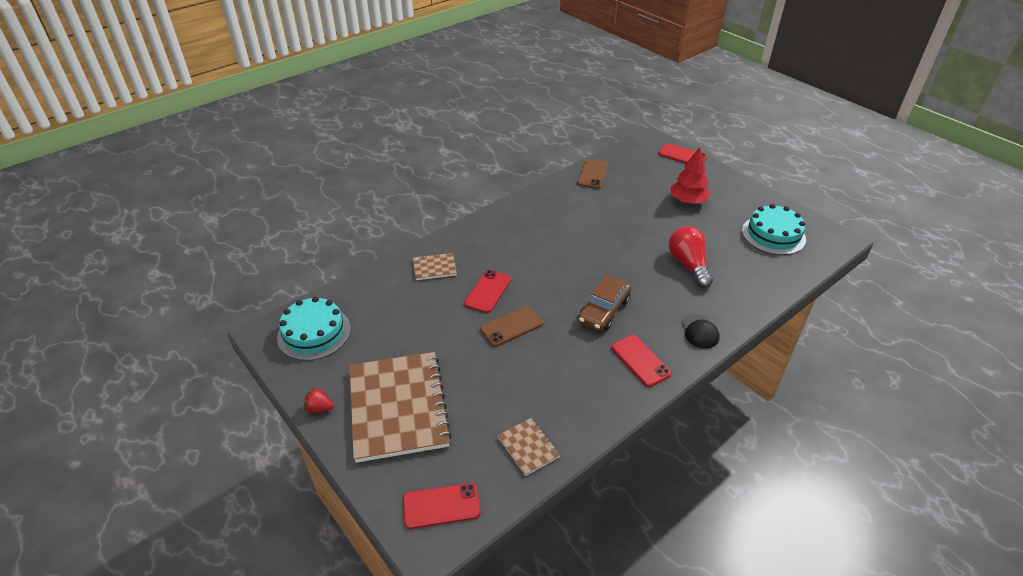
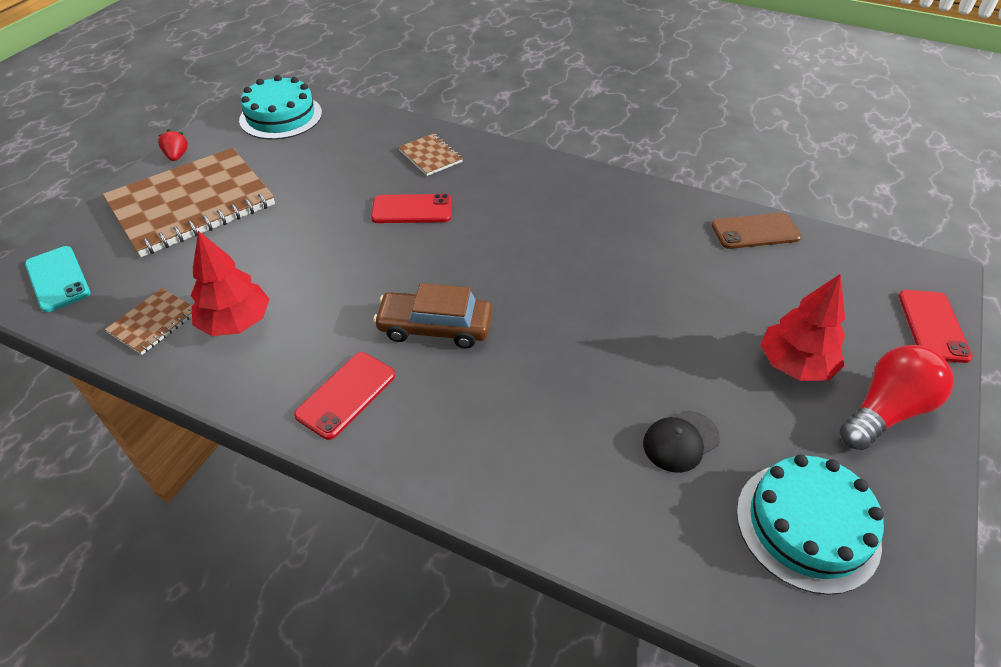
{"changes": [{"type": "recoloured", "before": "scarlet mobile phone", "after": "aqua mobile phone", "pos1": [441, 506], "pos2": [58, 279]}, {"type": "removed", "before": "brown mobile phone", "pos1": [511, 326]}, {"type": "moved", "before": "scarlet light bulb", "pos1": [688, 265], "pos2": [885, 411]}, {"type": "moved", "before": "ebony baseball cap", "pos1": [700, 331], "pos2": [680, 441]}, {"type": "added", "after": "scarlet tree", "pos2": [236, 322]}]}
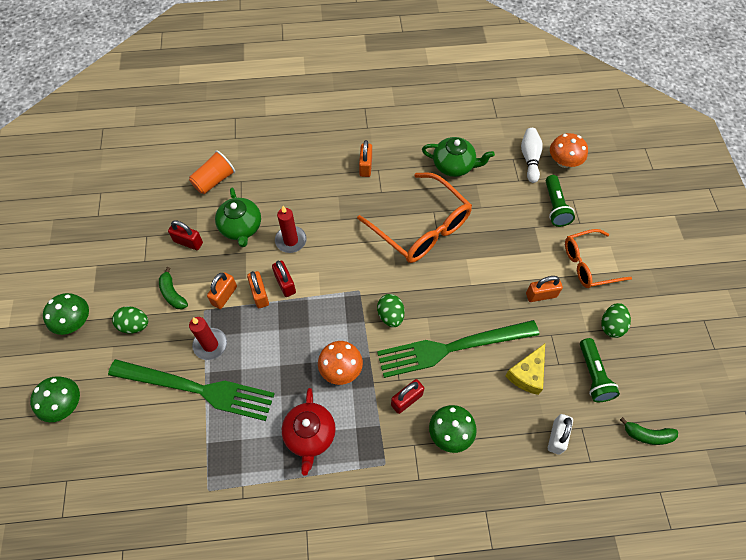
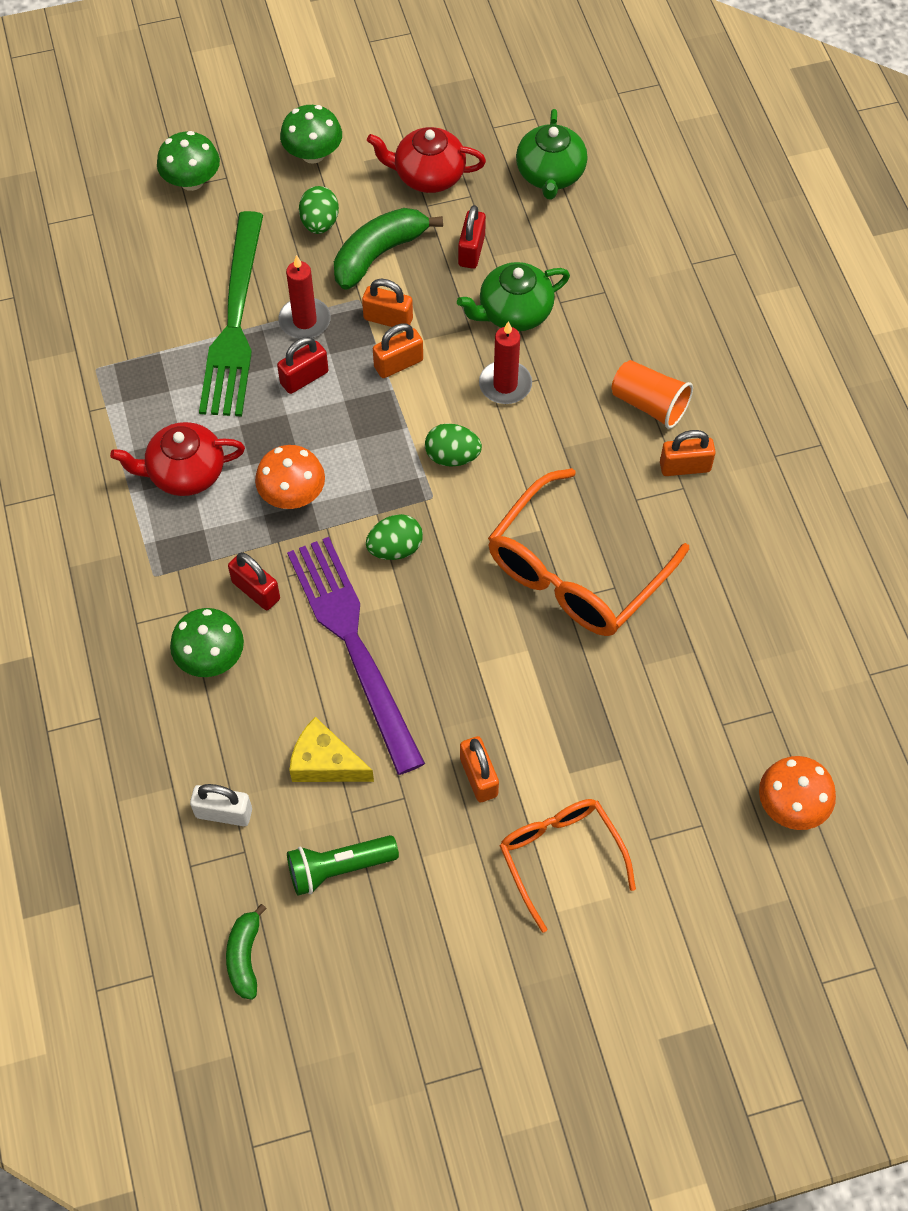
{"changes": [{"type": "resized", "before": "green banana", "pos1": [173, 294], "pos2": [379, 254], "scale": 1.67}, {"type": "moved", "before": "orange cup", "pos1": [214, 180], "pos2": [649, 404]}, {"type": "moved", "before": "scarlet padlock", "pos1": [285, 284], "pos2": [304, 378]}, {"type": "recoloured", "before": "green table fork", "after": "purple table fork", "pos1": [452, 347], "pos2": [354, 645]}, {"type": "moved", "before": "green china teapot", "pos1": [454, 165], "pos2": [550, 175]}, {"type": "removed", "before": "pure white tenpin", "pos1": [530, 159]}, {"type": "removed", "before": "green torch", "pos1": [555, 207]}, {"type": "moved", "before": "green toy egg", "pos1": [611, 325], "pos2": [452, 456]}, {"type": "added", "after": "scarlet china teapot", "pos2": [428, 176]}]}
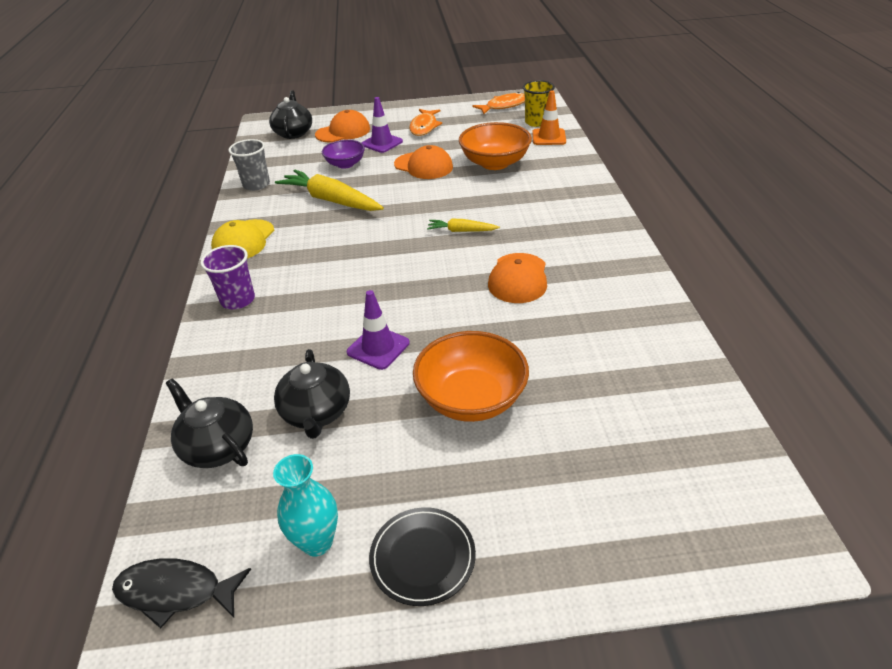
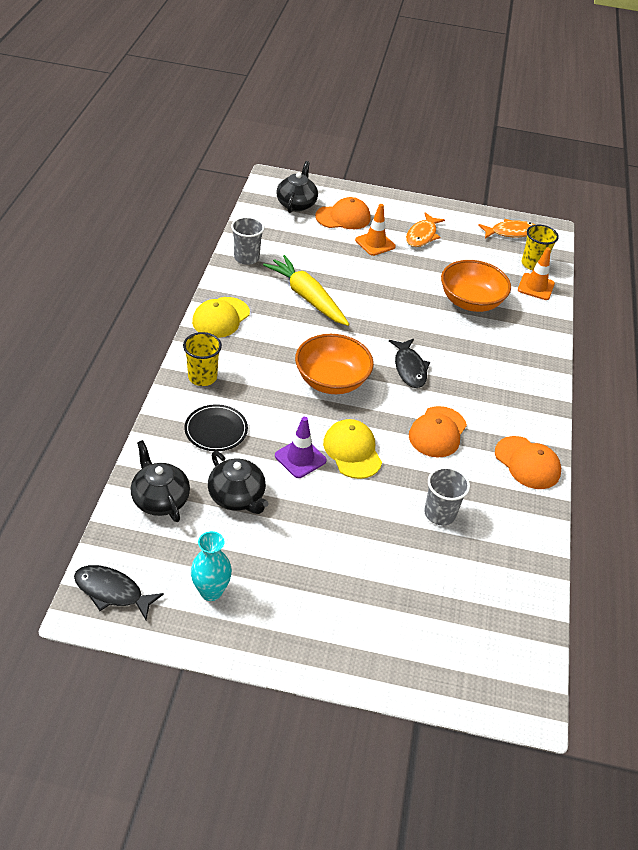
{"changes": [{"type": "recoloured", "before": "purple cup", "after": "golden cup", "pos1": [238, 300], "pos2": [202, 377]}, {"type": "turned", "before": "ebony china teapot", "pos1": [316, 413], "pos2": [237, 497], "turn": -45}, {"type": "removed", "before": "purple deep dish", "pos1": [345, 164]}, {"type": "recoloured", "before": "purple traffic cone", "after": "orange traffic cone", "pos1": [382, 143], "pos2": [375, 243]}, {"type": "moved", "before": "ebony dinner plate", "pos1": [422, 557], "pos2": [216, 430]}, {"type": "moved", "before": "orange baseball cap", "pos1": [423, 166], "pos2": [527, 463]}, {"type": "moved", "before": "orange deep dish", "pos1": [471, 398], "pos2": [331, 381]}, {"type": "replaced", "before": "golden toy carrot", "after": "ebony fish", "pos1": [461, 231], "pos2": [409, 368]}, {"type": "added", "after": "golden baseball cap", "pos2": [352, 451]}, {"type": "added", "after": "gray cup", "pos2": [440, 513]}]}
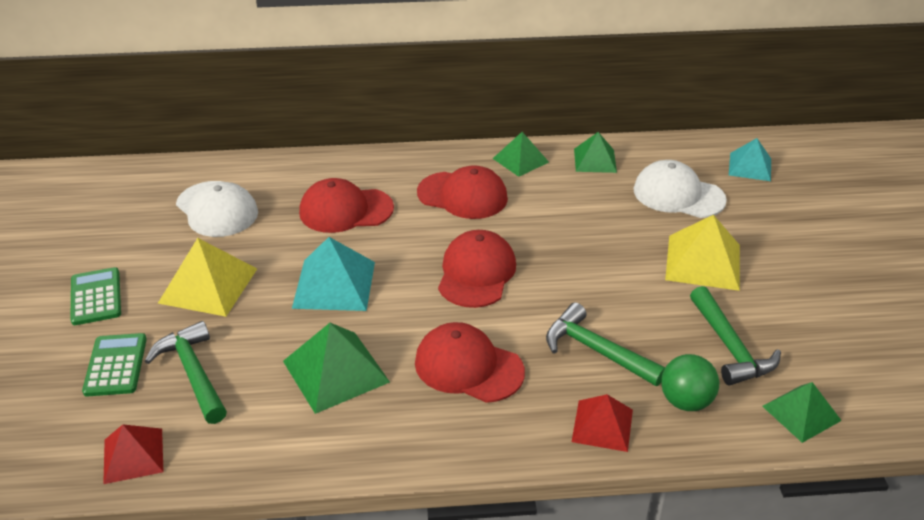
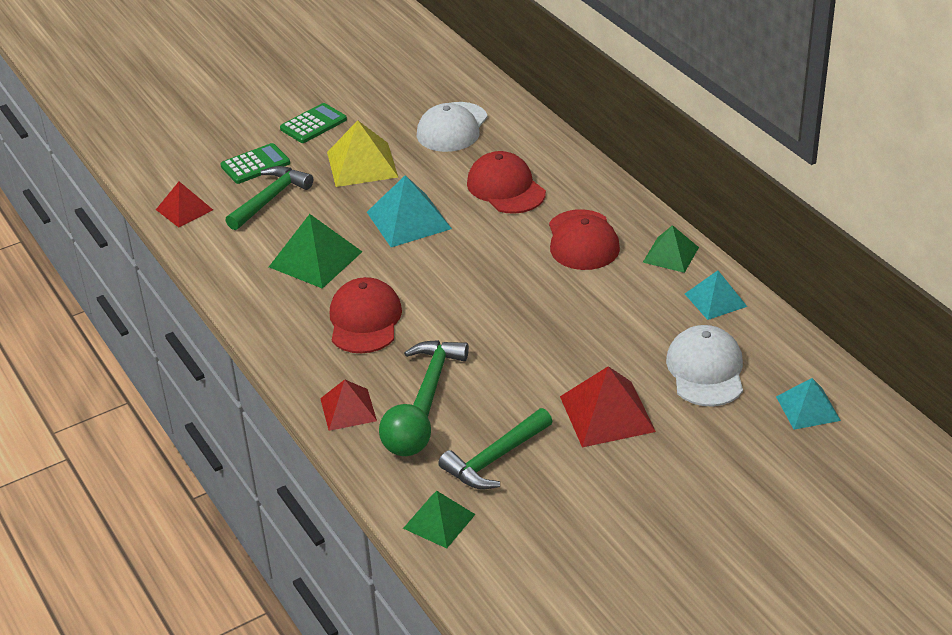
{"changes": [{"type": "removed", "before": "scarlet baseball cap", "pos1": [476, 273]}, {"type": "recoloured", "before": "green pyramid", "after": "aqua pyramid", "pos1": [595, 160], "pos2": [715, 300]}, {"type": "recoloured", "before": "golden pyramid", "after": "scarlet pyramid", "pos1": [703, 262], "pos2": [607, 413]}]}
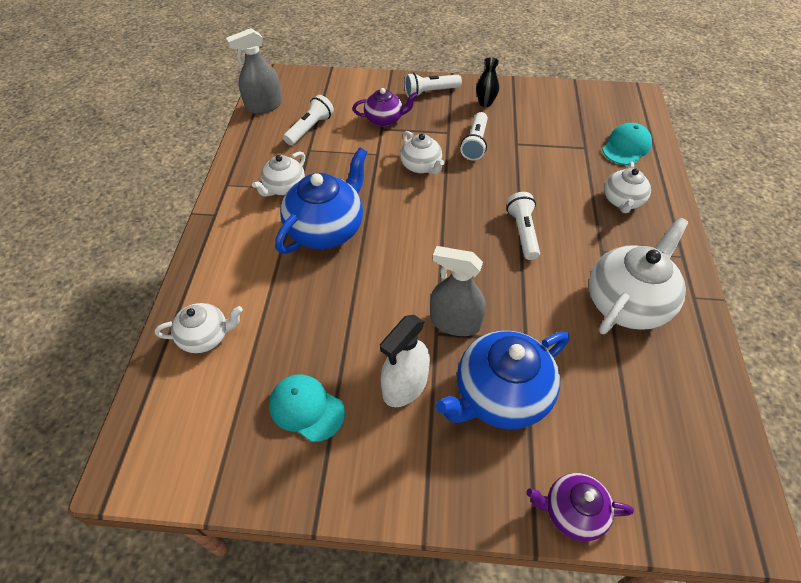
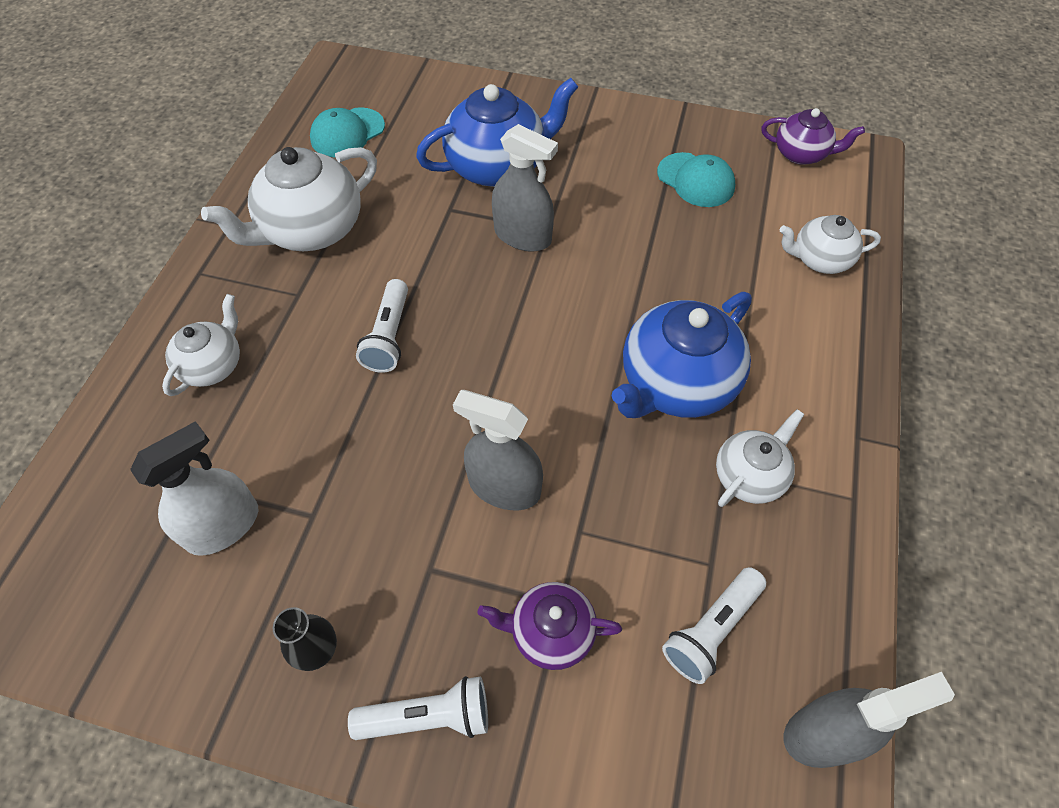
{"changes": [{"type": "moved", "before": "pure white spray cleaner", "pos1": [405, 386], "pos2": [223, 526]}, {"type": "replaced", "before": "pure white china teapot", "after": "gray spray cleaner", "pos1": [421, 166], "pos2": [504, 487]}, {"type": "removed", "before": "pure white torch", "pos1": [475, 143]}, {"type": "moved", "before": "purple china teapot", "pos1": [572, 512], "pos2": [801, 154]}, {"type": "moved", "before": "aqua baseball cap", "pos1": [626, 147], "pos2": [347, 133]}]}
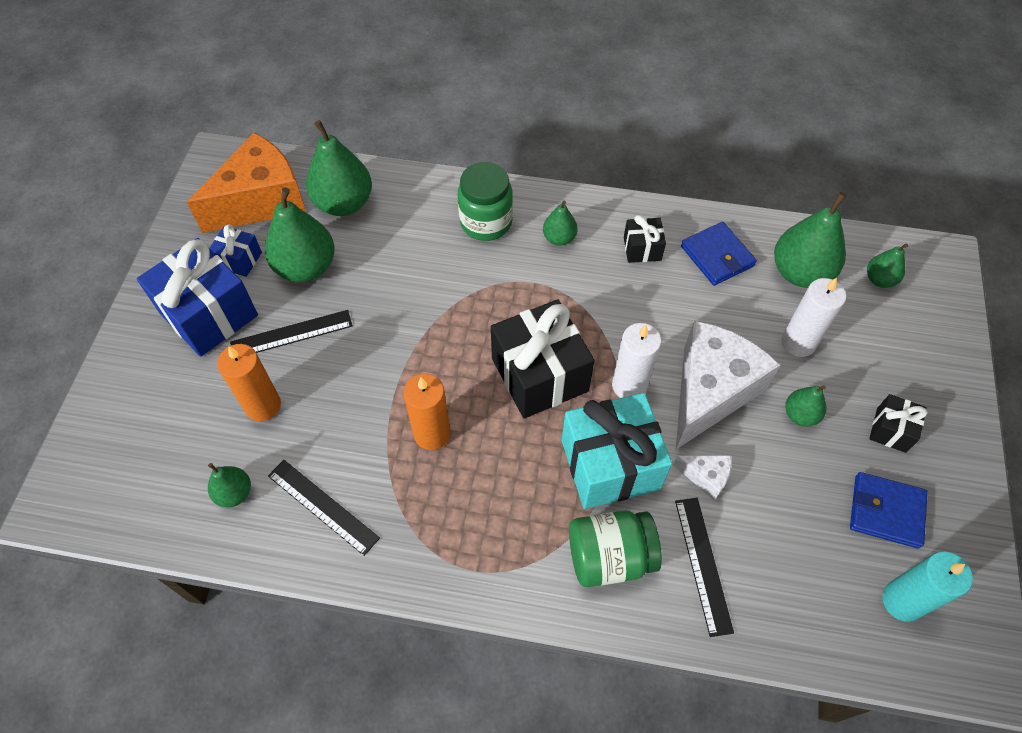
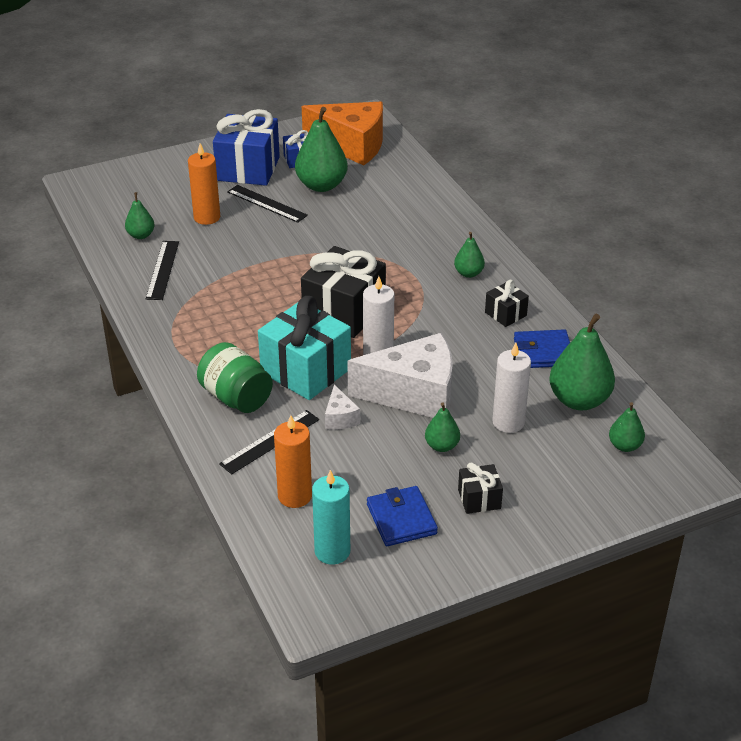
{"changes": [{"type": "removed", "before": "green pear fruit", "pos1": [344, 203]}, {"type": "moved", "before": "orange wax candle", "pos1": [432, 434], "pos2": [295, 496]}, {"type": "removed", "before": "green jar", "pos1": [486, 222]}, {"type": "turned", "before": "royal blue billfold", "pos1": [717, 256], "pos2": [543, 352], "turn": 60}]}
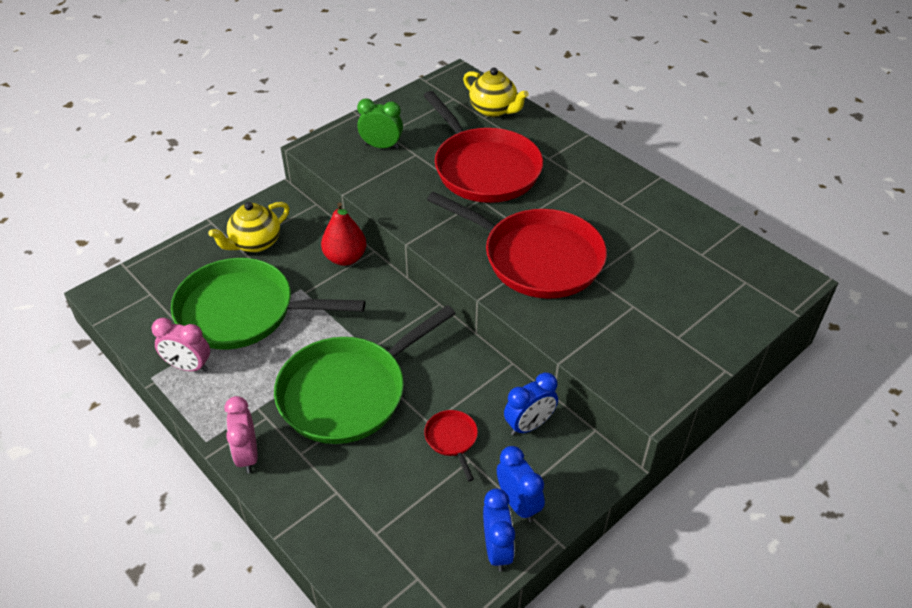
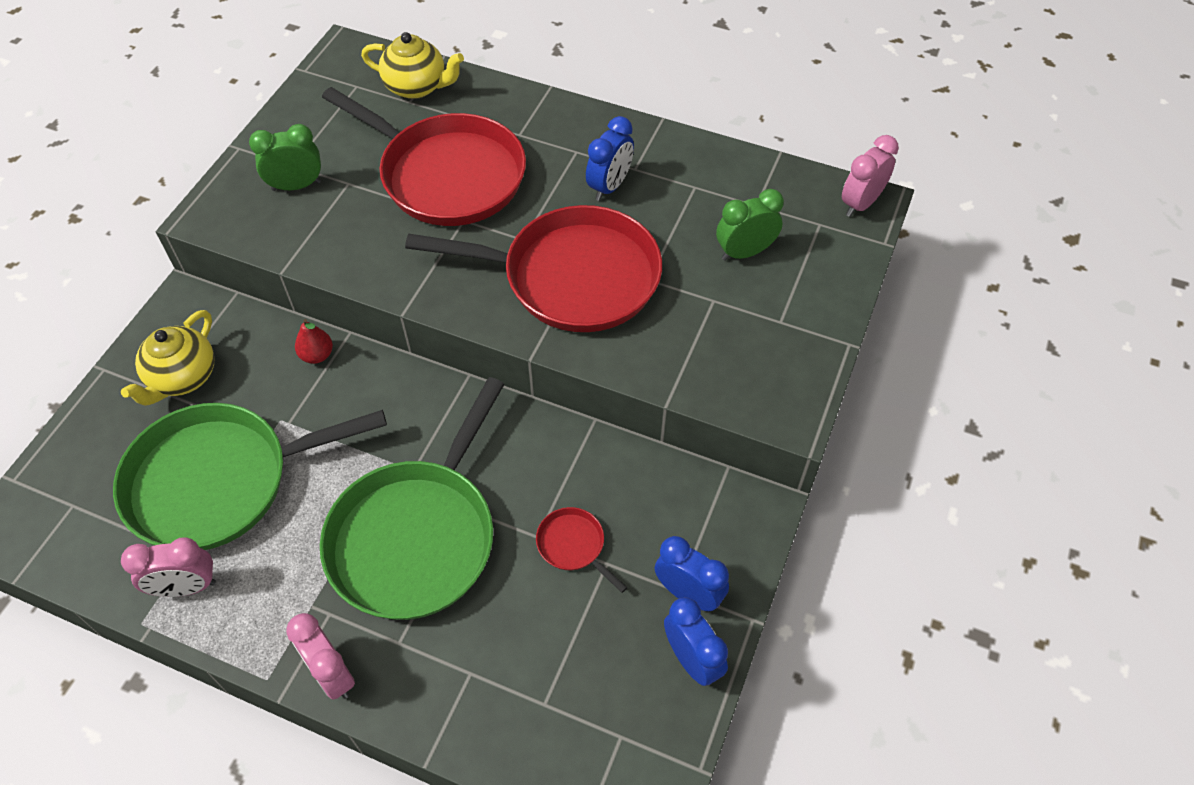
{"changes": [{"type": "resized", "before": "scarlet pear fruit", "pos1": [345, 258], "pos2": [317, 355], "scale": 0.6}, {"type": "moved", "before": "royal blue clock", "pos1": [529, 425], "pos2": [609, 186]}, {"type": "added", "after": "green clock", "pos2": [744, 252]}, {"type": "added", "after": "rose-pink clock", "pos2": [860, 203]}]}
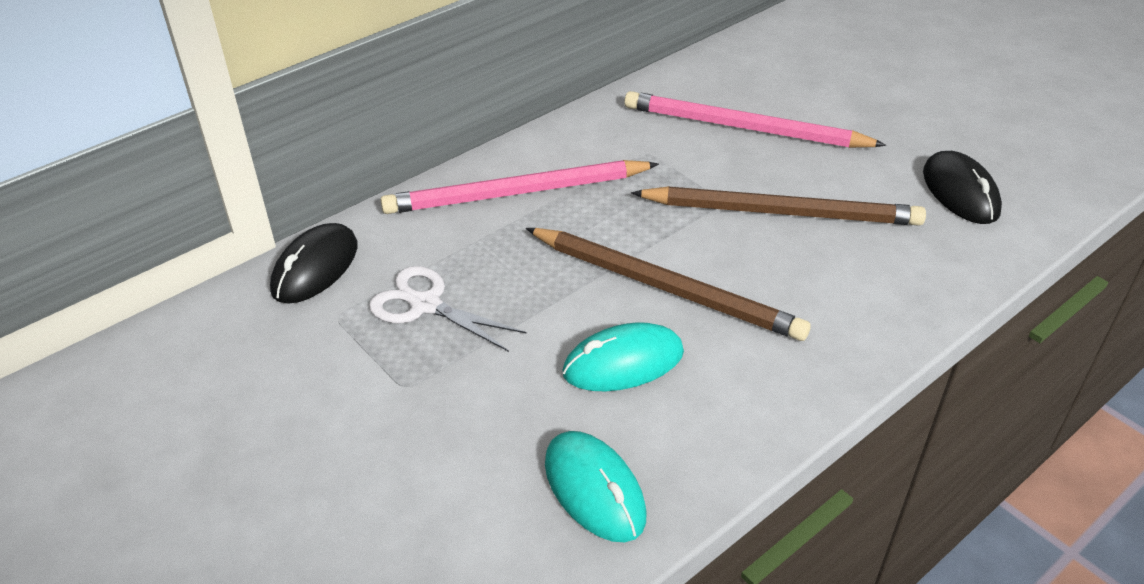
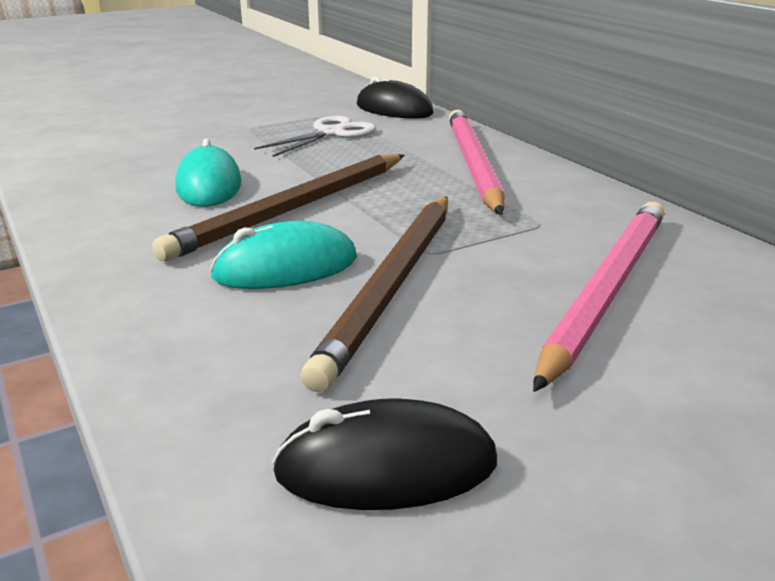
{"changes": [{"type": "moved", "before": "aqua PC mouse", "pos1": [594, 489], "pos2": [285, 267]}]}
